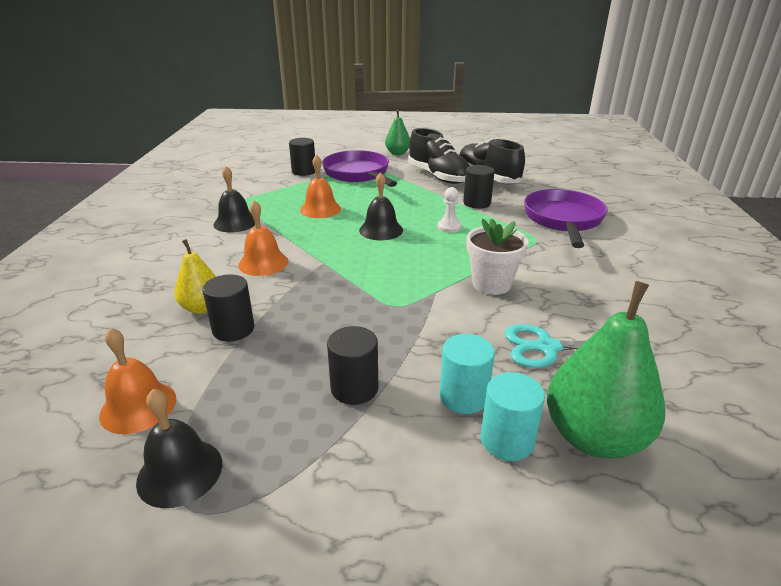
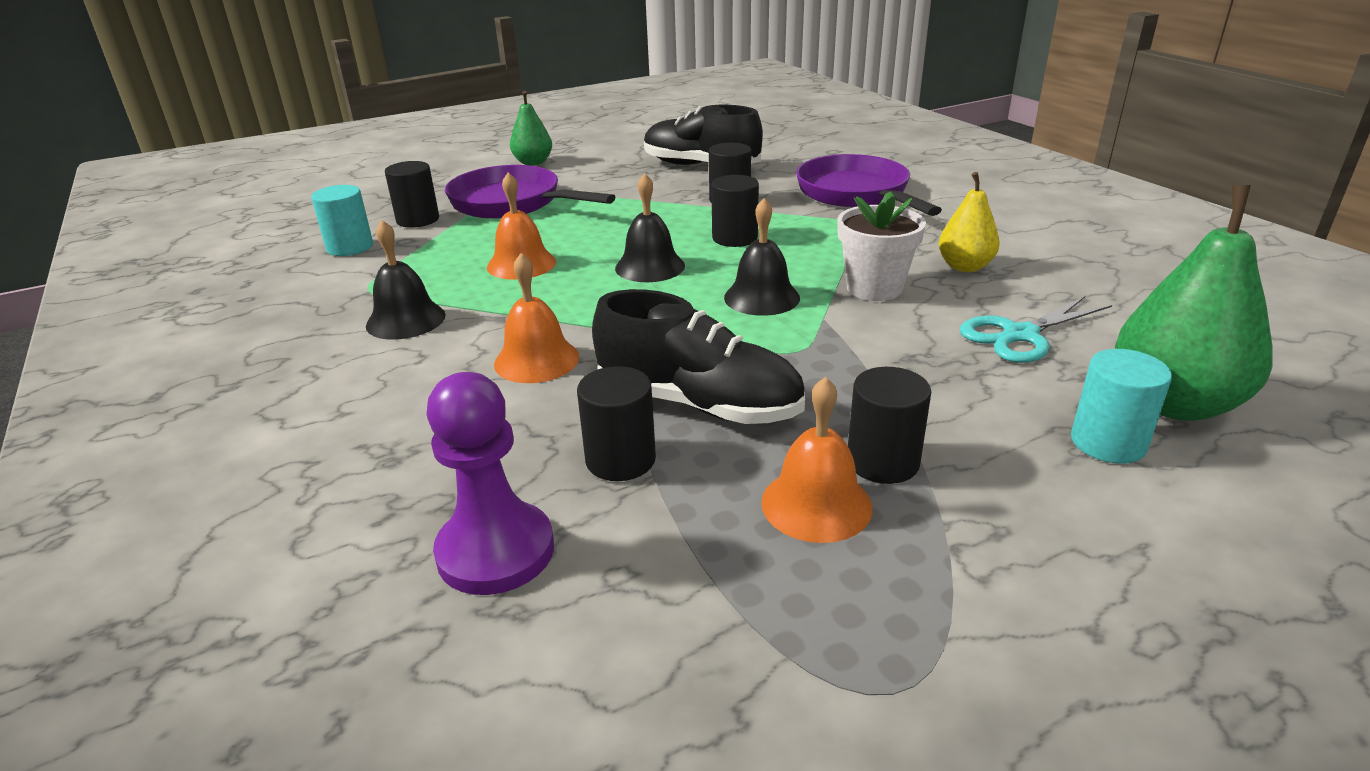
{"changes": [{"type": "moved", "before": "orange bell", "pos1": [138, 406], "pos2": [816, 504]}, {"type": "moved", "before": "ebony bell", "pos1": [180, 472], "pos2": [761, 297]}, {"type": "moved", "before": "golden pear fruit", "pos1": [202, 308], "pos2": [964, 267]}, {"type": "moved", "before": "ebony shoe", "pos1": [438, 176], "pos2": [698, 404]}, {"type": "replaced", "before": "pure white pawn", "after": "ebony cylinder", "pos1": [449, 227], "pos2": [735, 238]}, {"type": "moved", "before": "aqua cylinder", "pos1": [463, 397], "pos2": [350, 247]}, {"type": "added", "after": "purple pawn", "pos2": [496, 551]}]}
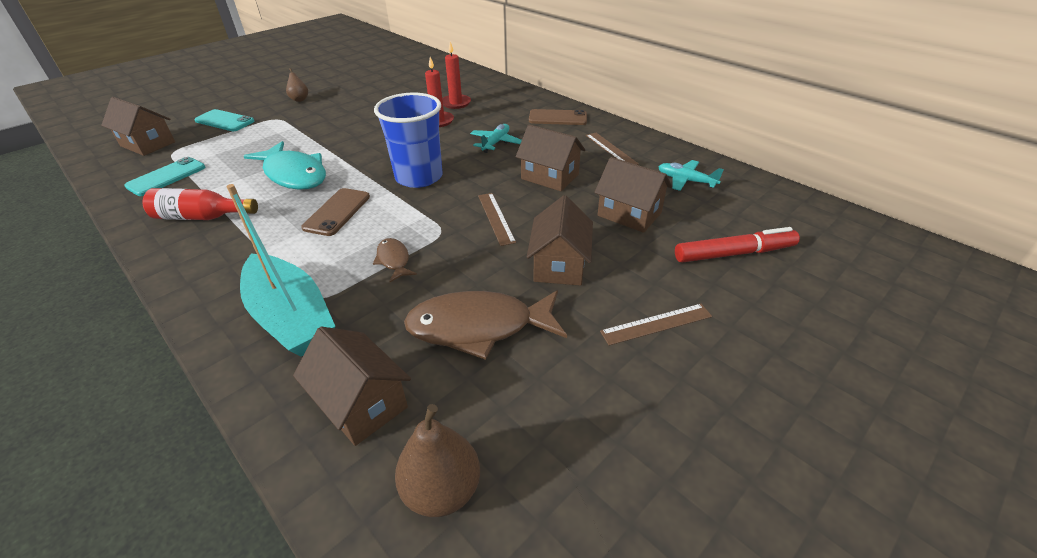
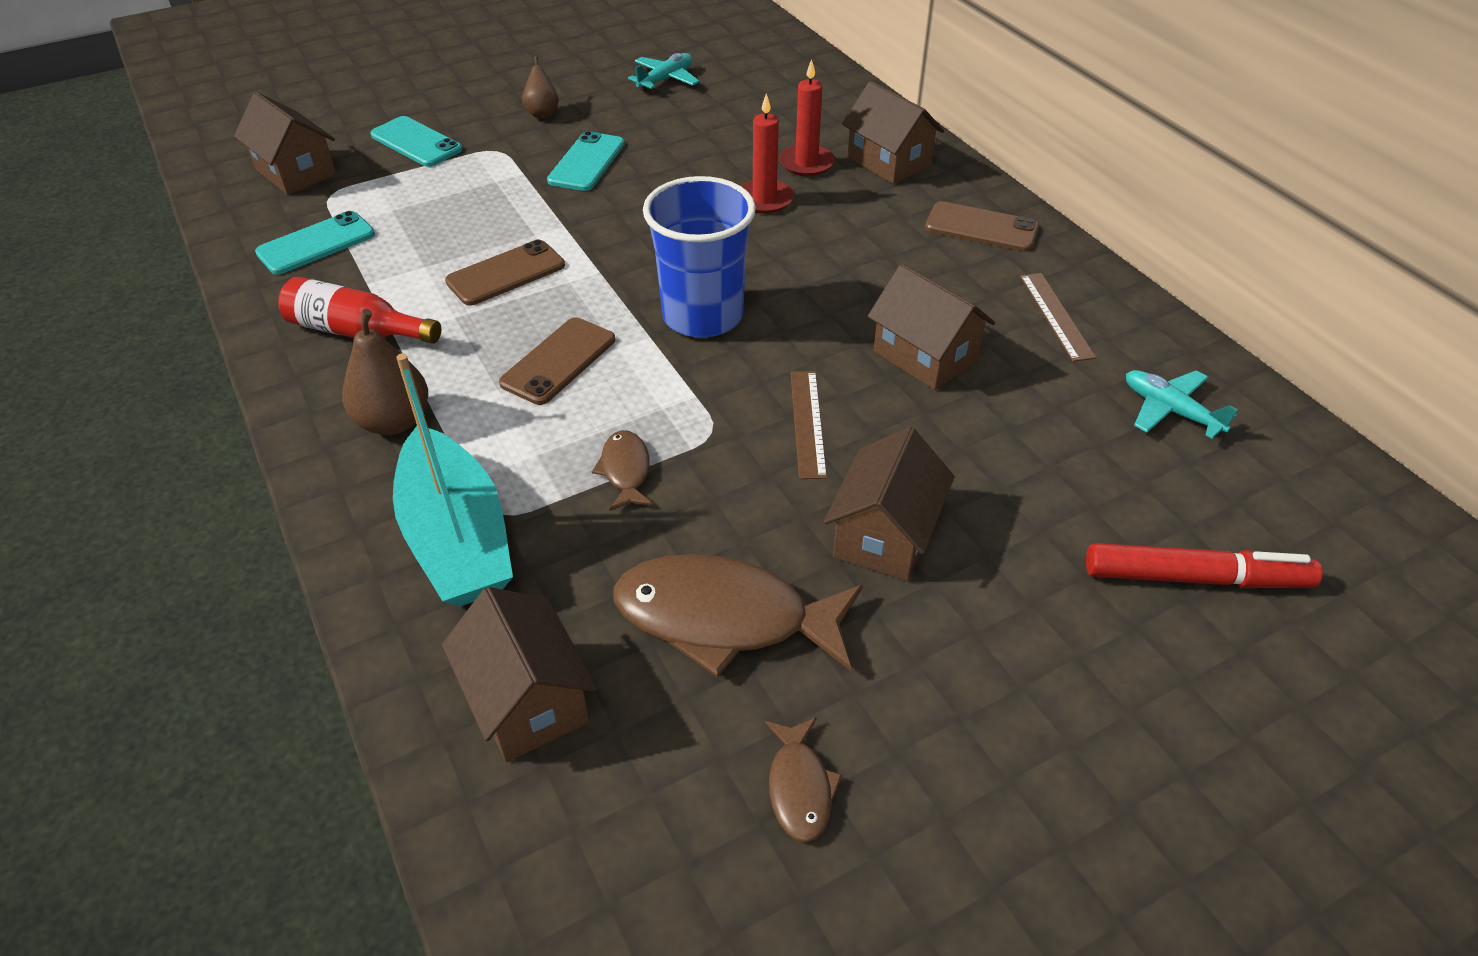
{"changes": [{"type": "replaced", "before": "aqua fish", "after": "brown mobile phone", "pos1": [294, 174], "pos2": [506, 274]}, {"type": "moved", "before": "brown pear fruit", "pos1": [442, 489], "pos2": [394, 421]}, {"type": "moved", "before": "aqua plane", "pos1": [495, 143], "pos2": [665, 79]}, {"type": "moved", "before": "brown cottage", "pos1": [629, 214], "pos2": [889, 162]}, {"type": "removed", "before": "brown ruler", "pos1": [656, 324]}, {"type": "added", "after": "aqua mobile phone", "pos2": [587, 162]}, {"type": "added", "after": "brown fish", "pos2": [800, 787]}]}
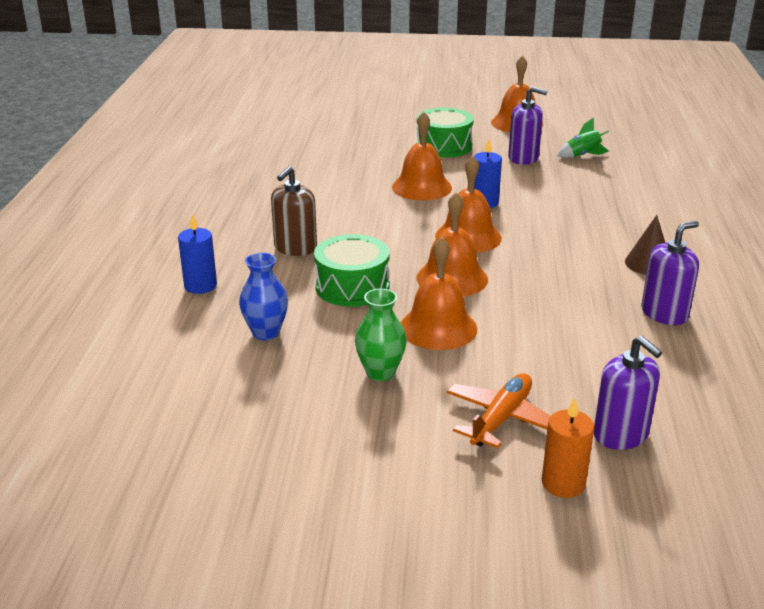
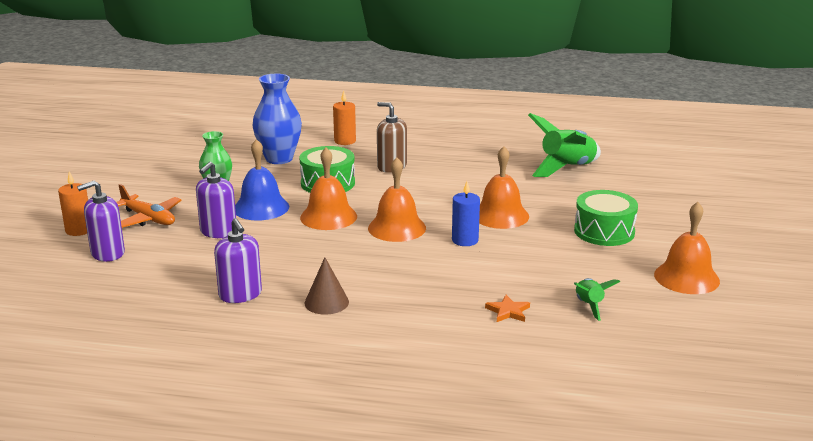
{"changes": [{"type": "recoloured", "before": "royal blue wax candle", "after": "orange wax candle", "pos1": [200, 286], "pos2": [345, 141]}, {"type": "resized", "before": "royal blue vase", "pos1": [266, 333], "pos2": [279, 159], "scale": 1.57}, {"type": "recoloured", "before": "orange bell", "after": "royal blue bell", "pos1": [438, 328], "pos2": [261, 207]}, {"type": "moved", "before": "purple soap pump", "pos1": [523, 158], "pos2": [218, 232]}, {"type": "added", "after": "orange star", "pos2": [508, 311]}, {"type": "added", "after": "green spaceship", "pos2": [566, 169]}]}
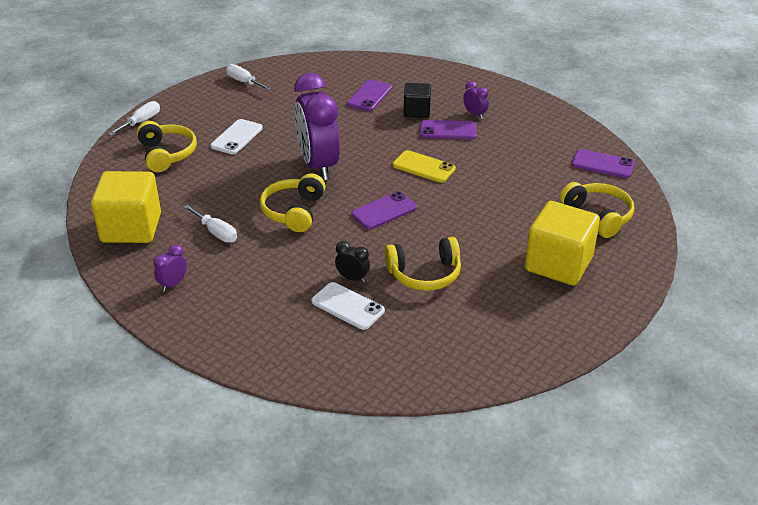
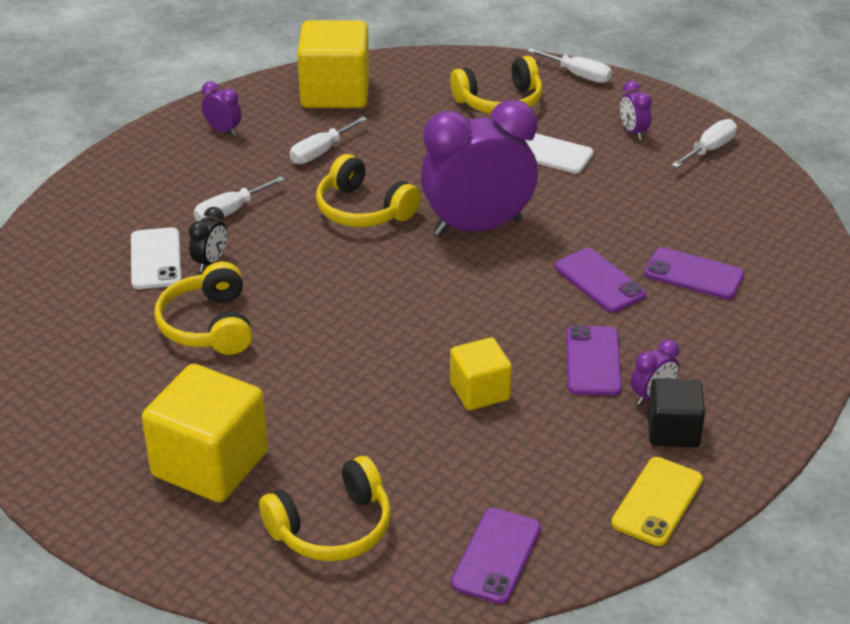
{"changes": [{"type": "turned", "before": "golden over-ear headphones", "pos1": [294, 211], "pos2": [363, 210], "turn": -150}, {"type": "turned", "before": "pure white mobile phone", "pos1": [348, 306], "pos2": [156, 259], "turn": -45}, {"type": "moved", "before": "purple mobile phone", "pos1": [384, 211], "pos2": [599, 281]}, {"type": "moved", "before": "golden mobile phone", "pos1": [424, 167], "pos2": [657, 502]}, {"type": "moved", "before": "ebony solid cube", "pos1": [416, 111], "pos2": [673, 431]}, {"type": "added", "after": "pure white flat screwdriver", "pos2": [230, 212]}, {"type": "added", "after": "golden solid cube", "pos2": [479, 391]}, {"type": "added", "after": "purple clock", "pos2": [633, 132]}]}
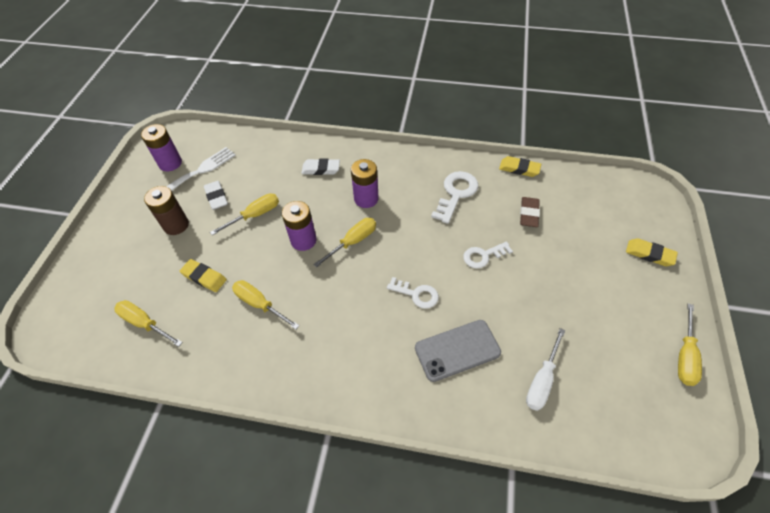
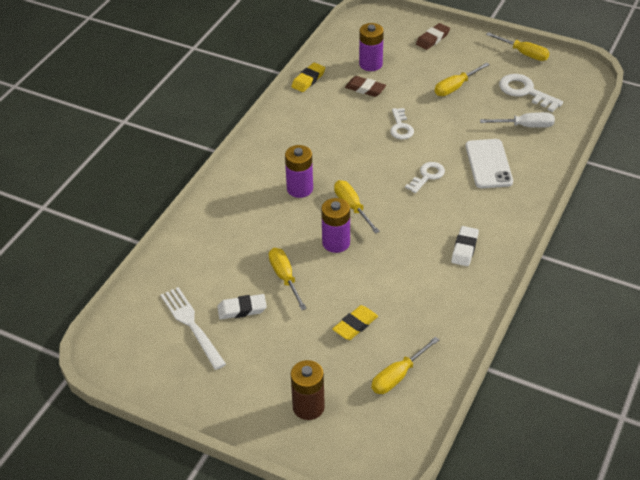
{"changes": [{"type": "moved", "before": "purple AA battery", "pos1": [170, 163], "pos2": [370, 64]}, {"type": "moved", "before": "brown AA battery", "pos1": [176, 225], "pos2": [308, 407]}, {"type": "moved", "before": "golden flat screwdriver", "pos1": [259, 304], "pos2": [455, 87]}, {"type": "moved", "before": "pure white gum eraser", "pos1": [321, 169], "pos2": [464, 248]}, {"type": "recoloured", "before": "gray mobile phone", "after": "pure white mobile phone", "pos1": [457, 350], "pos2": [488, 164]}, {"type": "moved", "before": "pure white key", "pos1": [456, 194], "pos2": [525, 92]}, {"type": "turned", "before": "pure white flat screwdriver", "pos1": [542, 380], "pos2": [526, 126], "turn": -45}, {"type": "recoloured", "before": "golden gum eraser", "after": "brown gum eraser", "pos1": [649, 254], "pos2": [432, 39]}]}
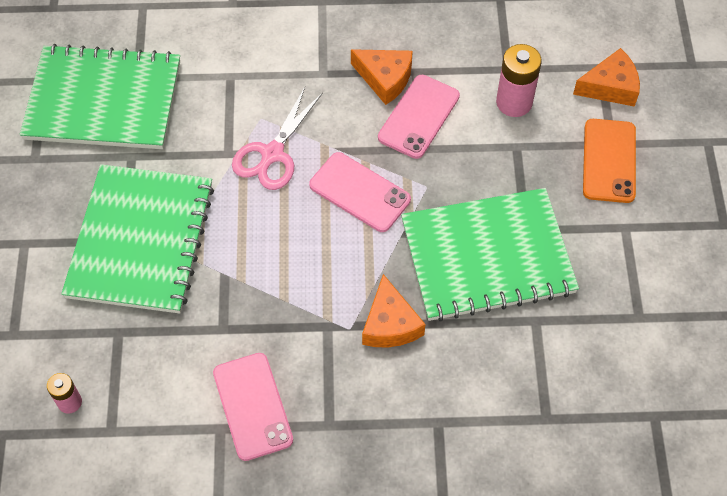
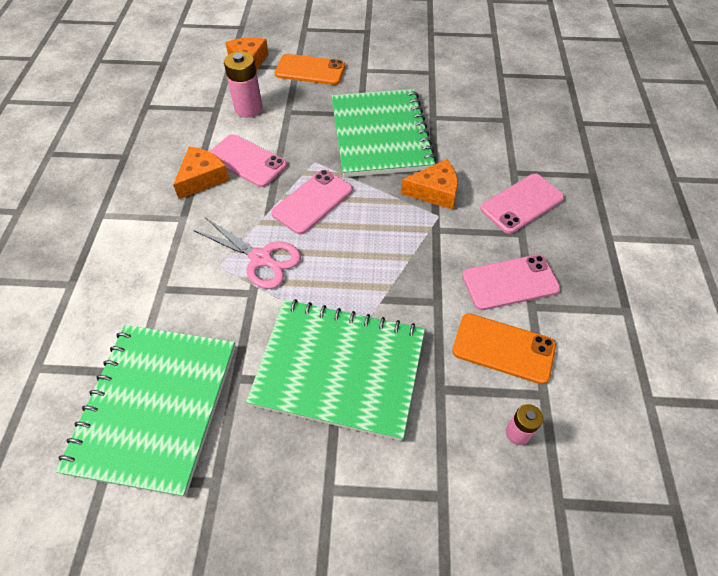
{"changes": [{"type": "added", "after": "orange mobile phone", "pos2": [503, 348]}, {"type": "added", "after": "rose-pink mobile phone", "pos2": [522, 203]}]}
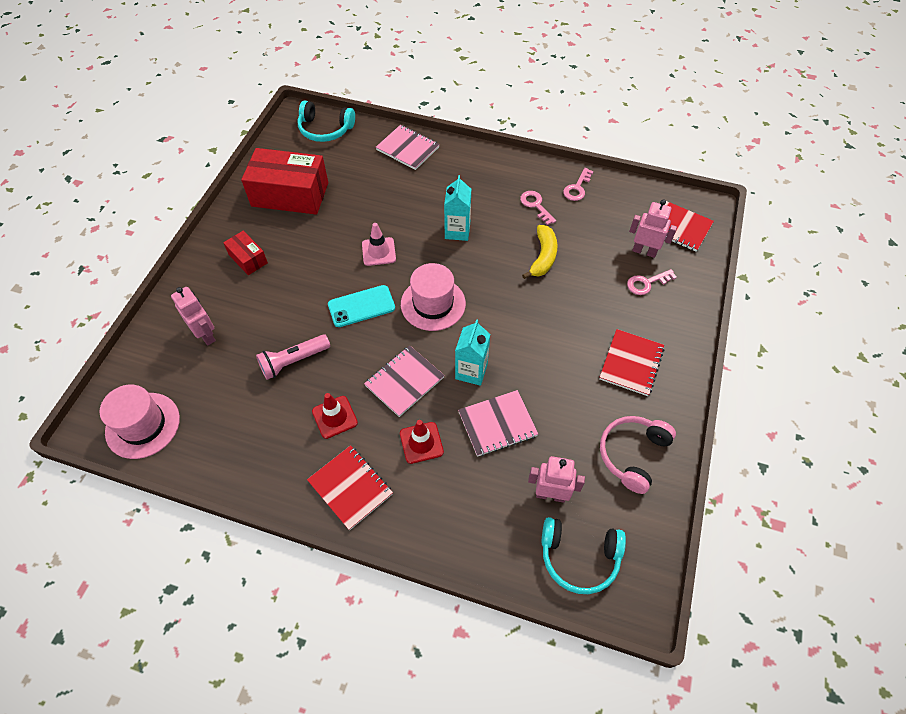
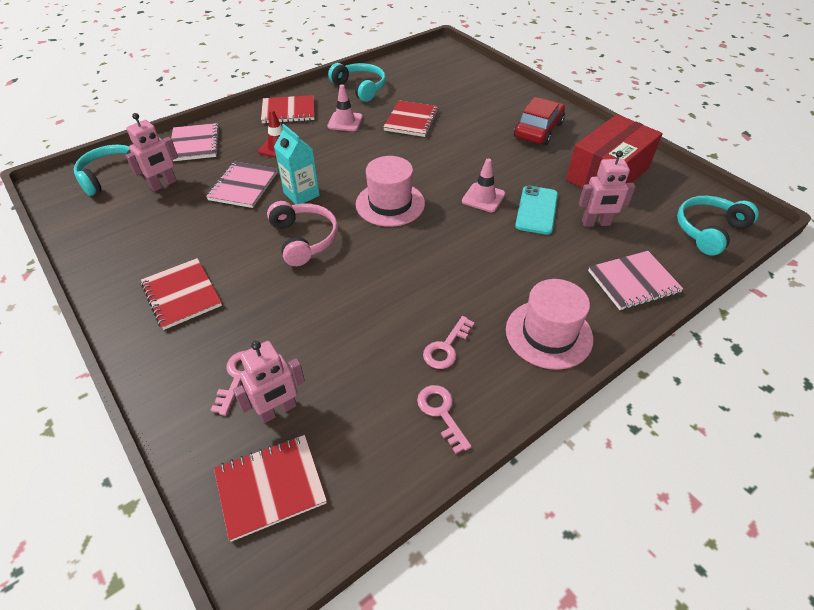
{"changes": [{"type": "moved", "before": "rose-pink hat", "pos1": [143, 425], "pos2": [548, 334]}, {"type": "moved", "before": "rose-pink toy robot", "pos1": [206, 335], "pos2": [596, 223]}, {"type": "replaced", "before": "scarlet box", "after": "scarlet car", "pos1": [248, 259], "pos2": [538, 130]}, {"type": "replaced", "before": "rose-pink torch", "after": "scarlet exercise book", "pos1": [293, 361], "pos2": [411, 120]}, {"type": "recoloured", "before": "scarlet traffic cone", "after": "rose-pink traffic cone", "pos1": [334, 417], "pos2": [345, 122]}, {"type": "moved", "before": "aqua mobile phone", "pos1": [361, 306], "pos2": [536, 210]}, {"type": "moved", "before": "rose-pink exercise book", "pos1": [404, 382], "pos2": [195, 144]}, {"type": "removed", "before": "aqua milk carton", "pos1": [457, 231]}, {"type": "turned", "before": "rose-pink key", "pos1": [535, 205], "pos2": [446, 347], "turn": 120}, {"type": "removed", "before": "golden banana", "pos1": [543, 257]}, {"type": "moved", "before": "rose-pink over-ear headphones", "pos1": [632, 454], "pos2": [304, 239]}, {"type": "added", "after": "aqua over-ear headphones", "pos2": [360, 88]}]}
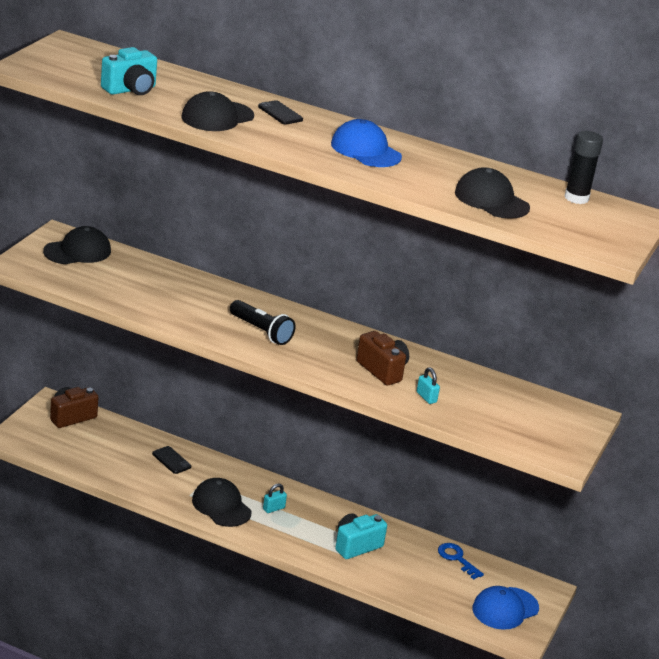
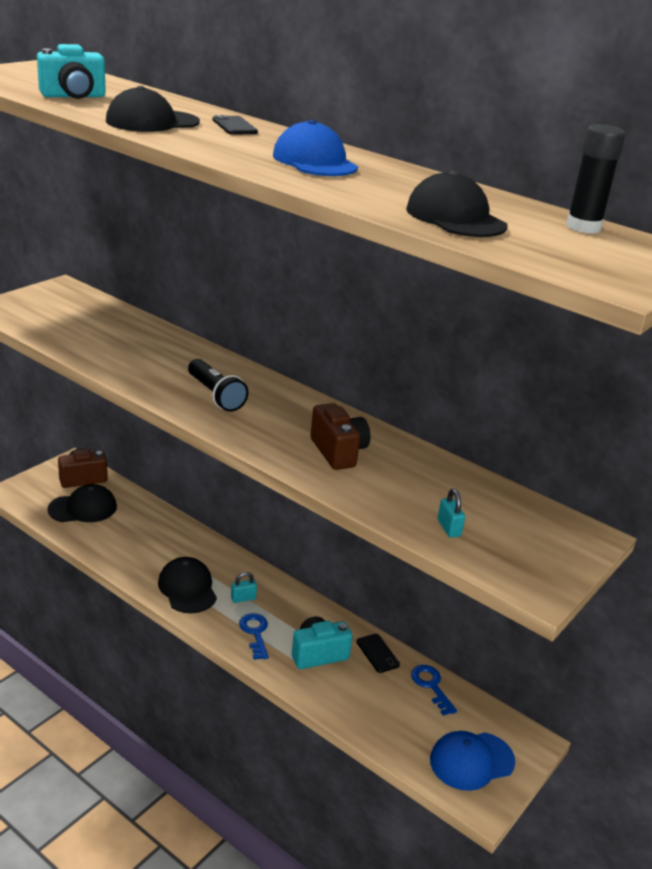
{"changes": [{"type": "moved", "before": "ebony baseball cap", "pos1": [77, 251], "pos2": [83, 508]}, {"type": "moved", "before": "ebony mobile phone", "pos1": [171, 460], "pos2": [377, 653]}, {"type": "moved", "before": "aqua padlock", "pos1": [426, 397], "pos2": [449, 528]}, {"type": "added", "after": "royal blue key", "pos2": [255, 633]}]}
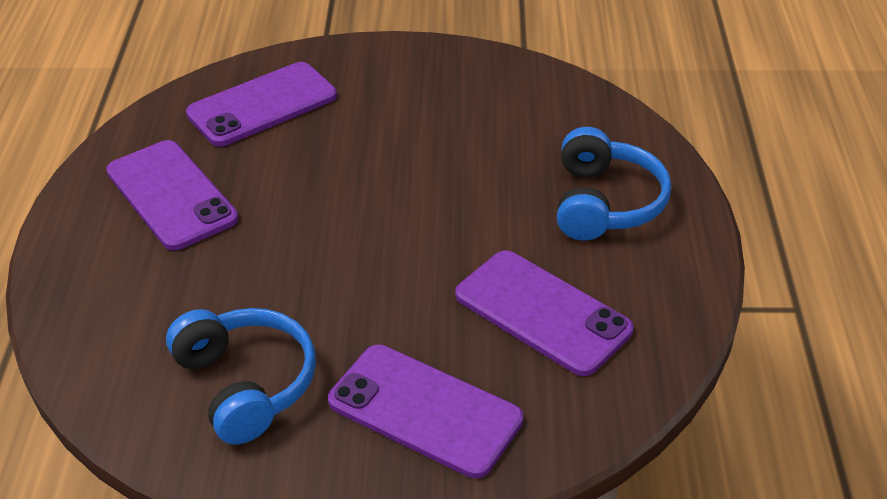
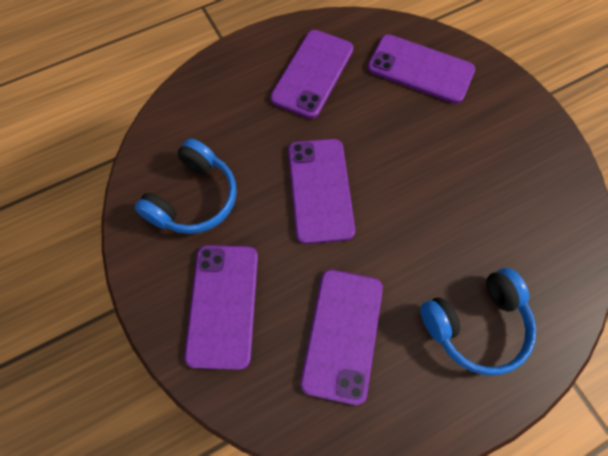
{"changes": [{"type": "added", "after": "purple mobile phone", "pos2": [320, 190]}]}
